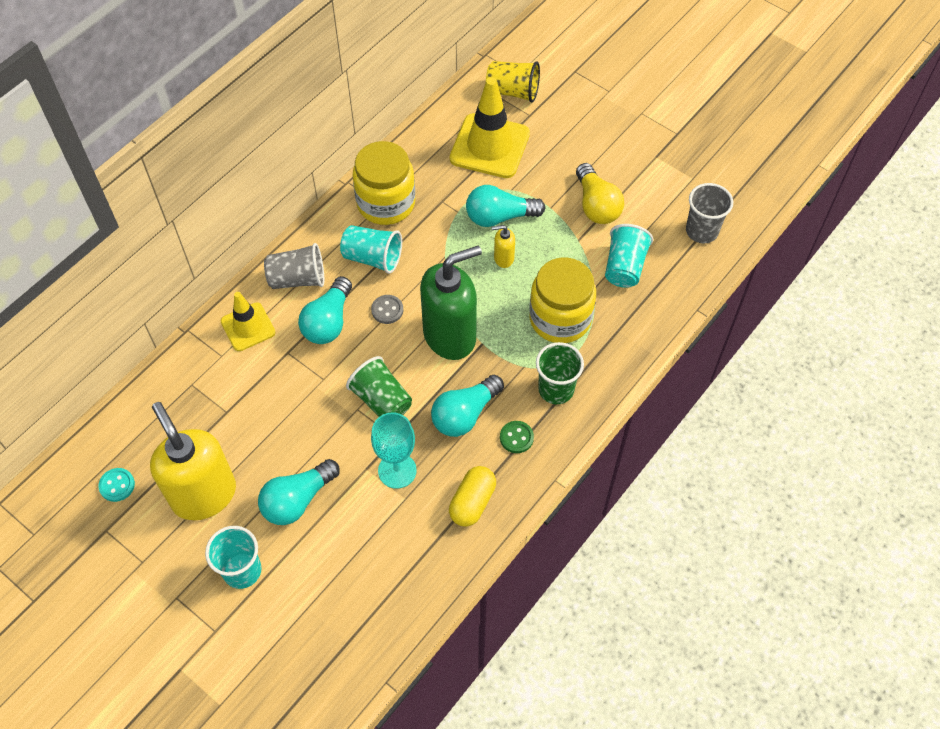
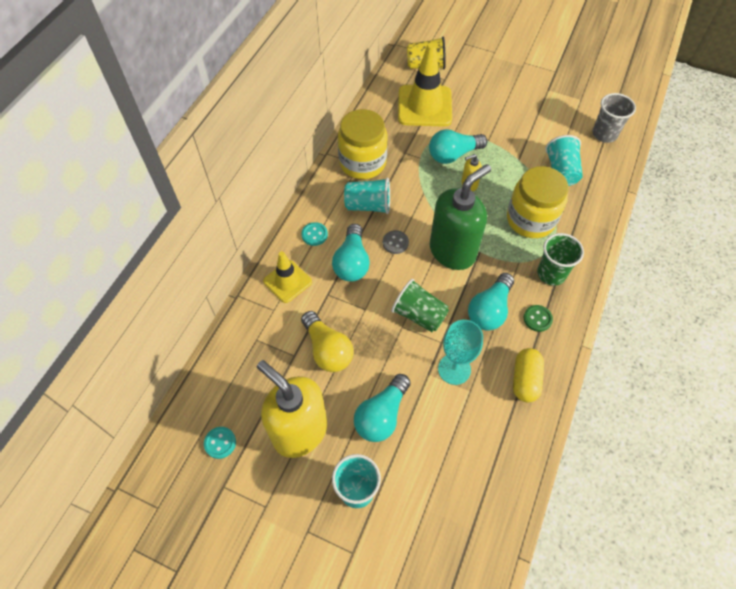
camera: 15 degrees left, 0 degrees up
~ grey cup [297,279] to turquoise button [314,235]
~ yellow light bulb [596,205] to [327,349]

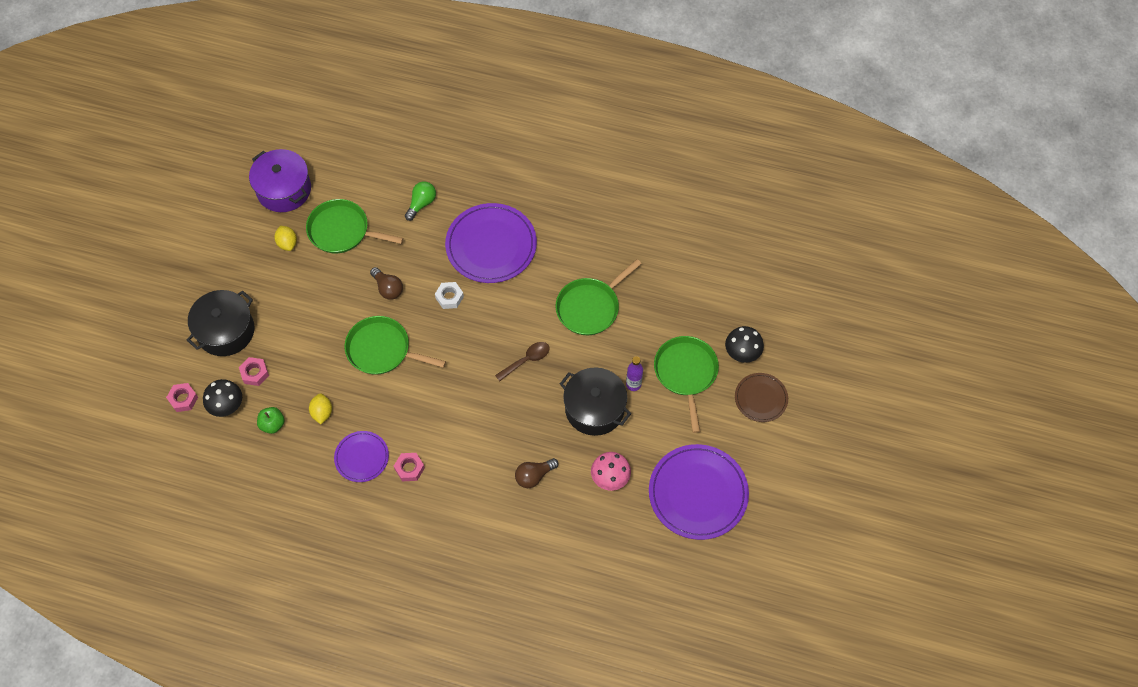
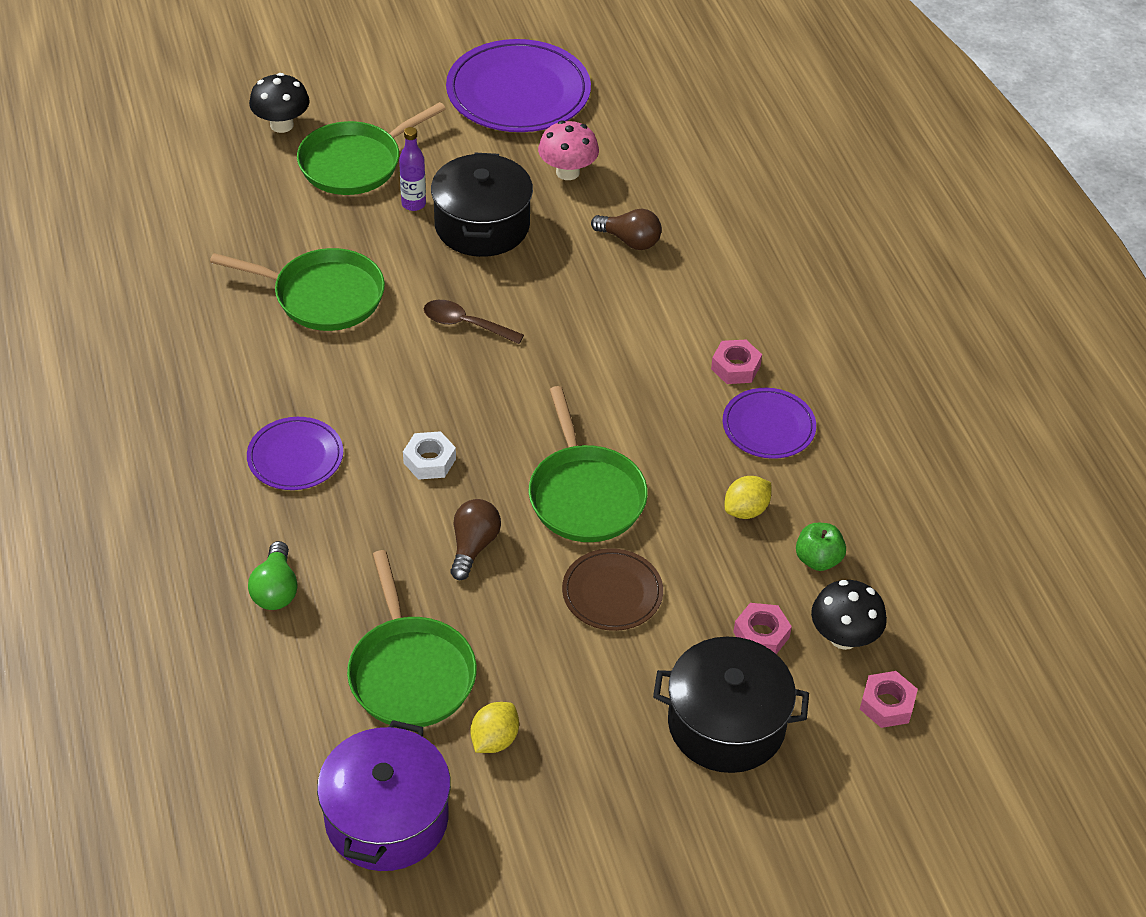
camera: 125 degrees left, 15 degrees down
~ green light bulb [421,204] = [276,589] 90 degrees counterclockwise
~ purple plate [491,245] = [295,457] x0.55
~ brown plate [761,398] to [612,593]

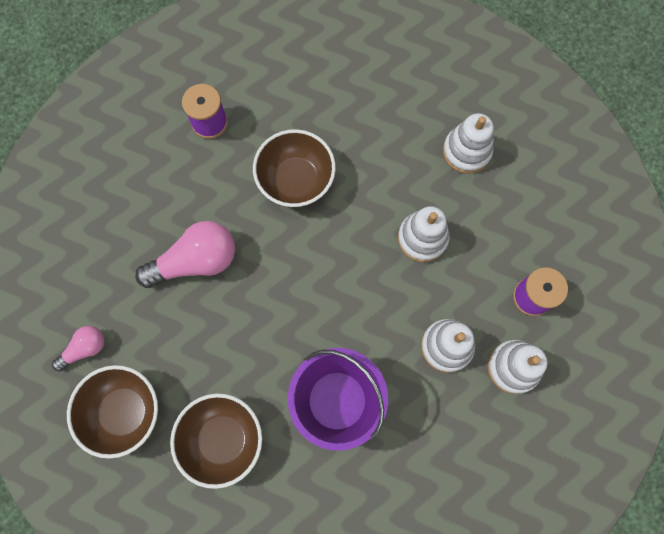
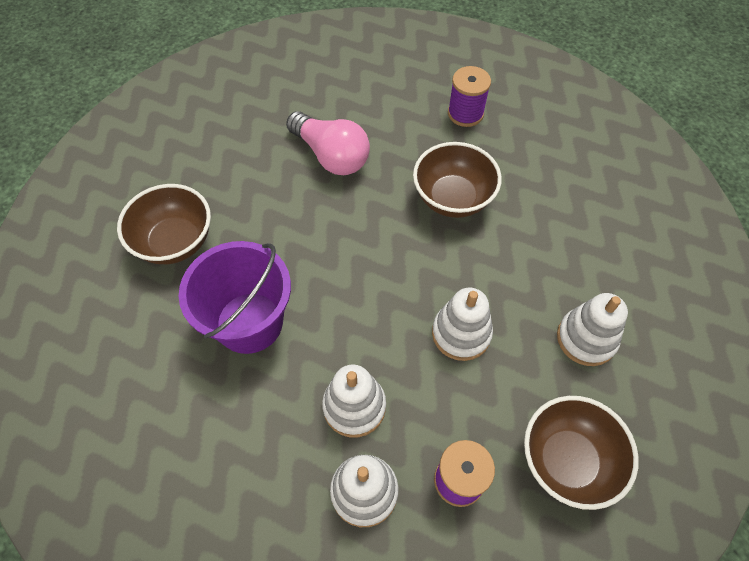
camera: 65 degrees right, 15 degrees down
- pink light bulb [85,349]
~ brown bowl [124,411] to [567,460]

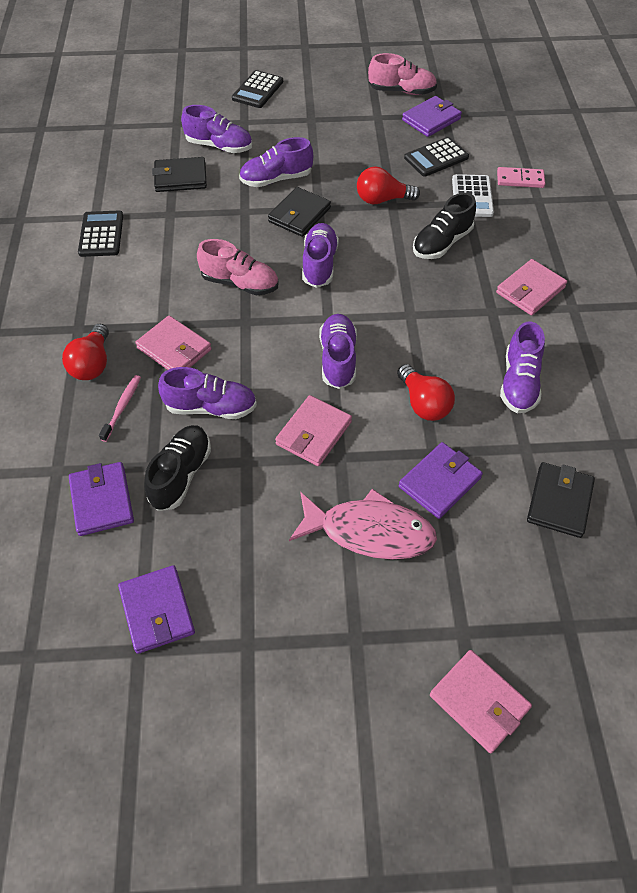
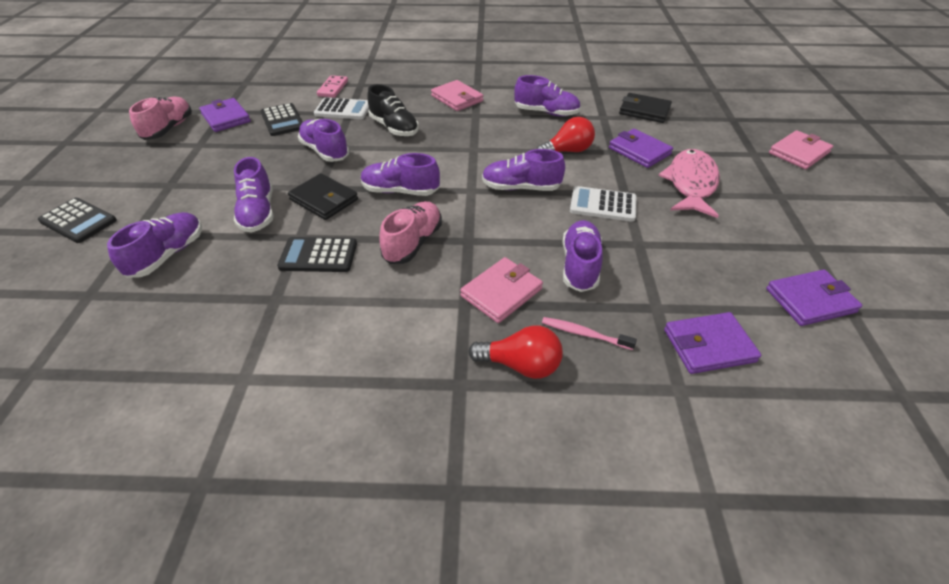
camera: 85 degrees left, 10 degrees down
~ black calculator [101,234] to [318,255]
- black shoe [181,475]
- black wallet [180,178]
~ pink wallet [314,433] to white calculator [603,205]
~ red light bulb [382,200] to purple shoe [325,151]

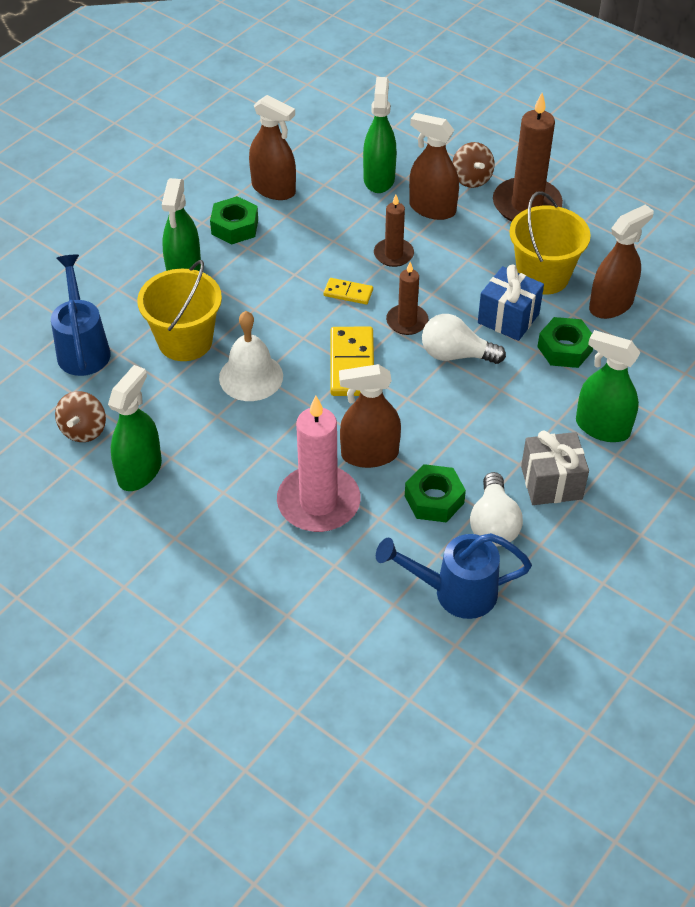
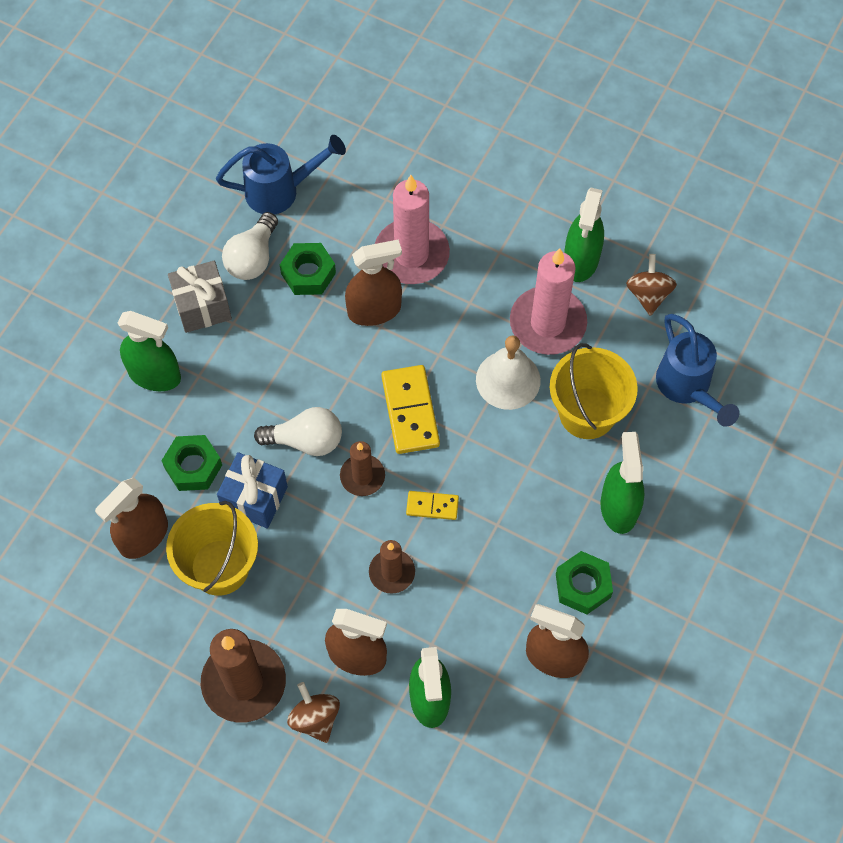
camera: 170 degrees right, 15 degrees up
~ white light bulb [493,524] = [253,258] 150 degrees counterclockwise
+ pink candle [547,323]

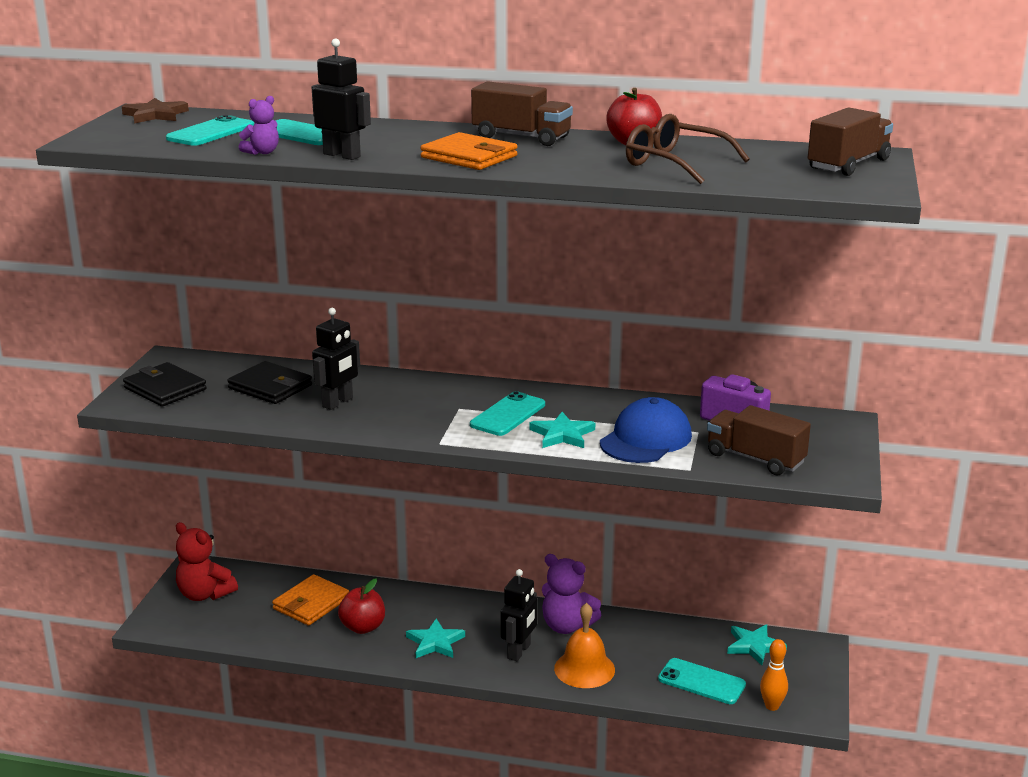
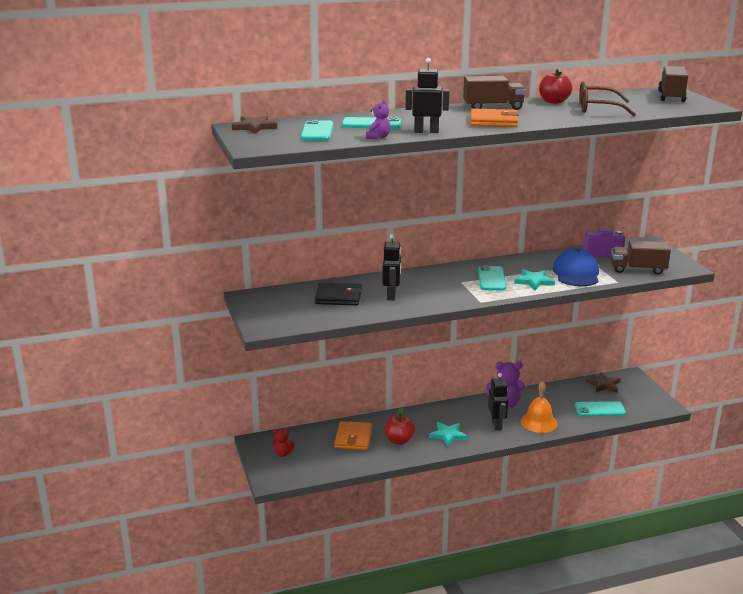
camera: 30 degrees left, 0 degrees up
- black wallet [165,389]
~ red teddy bear [205,594] = [282,454] x0.55
~ turquoise star [754,646] to brown star [603,384]
- orange bowling pin [772,706]

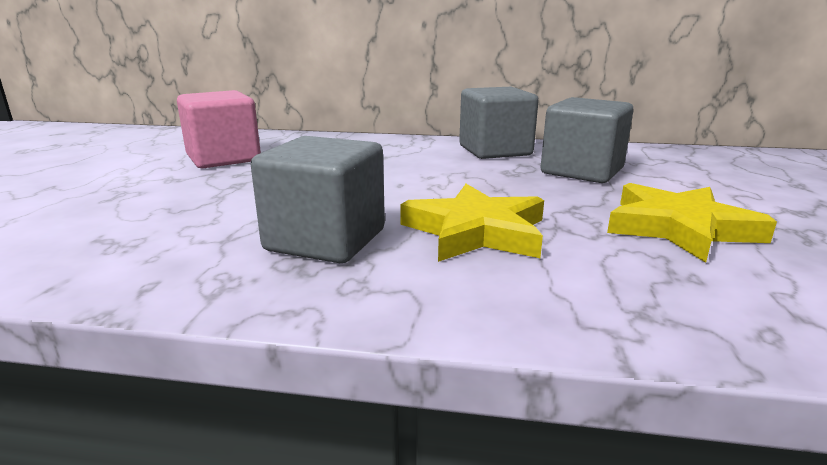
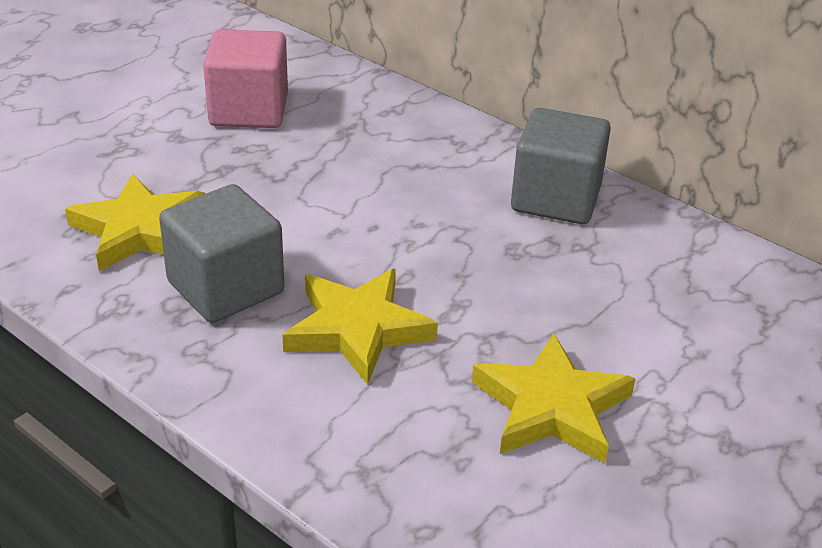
camera: 30 degrees right, 15 degrees up
- grey cube [582,171]
+ yellow star [140,230]

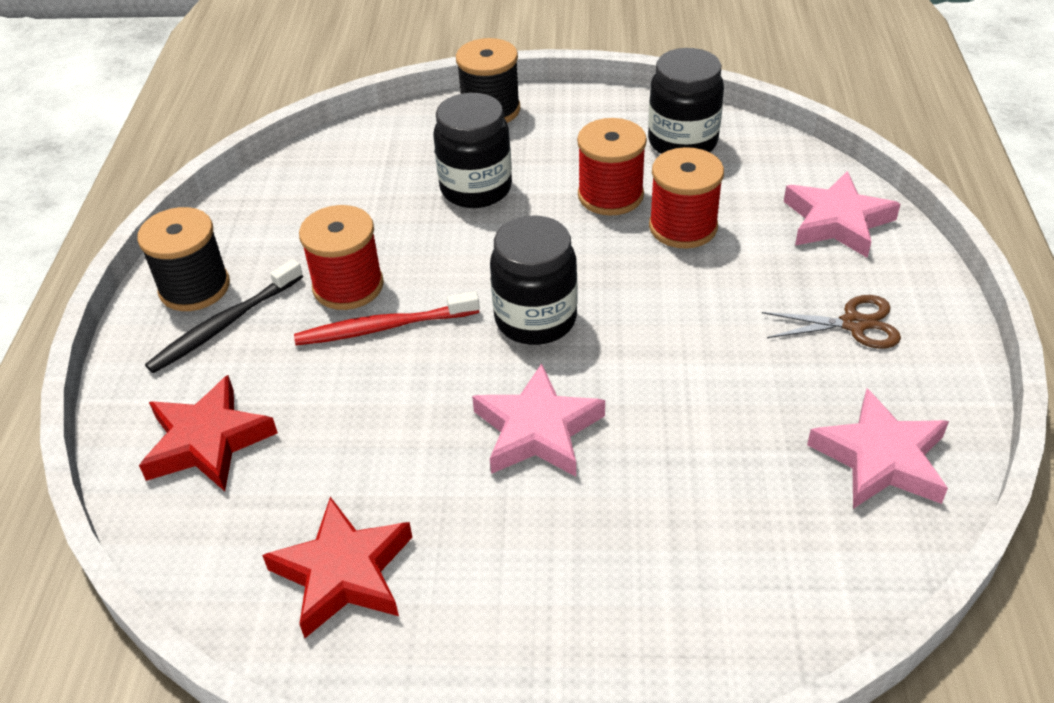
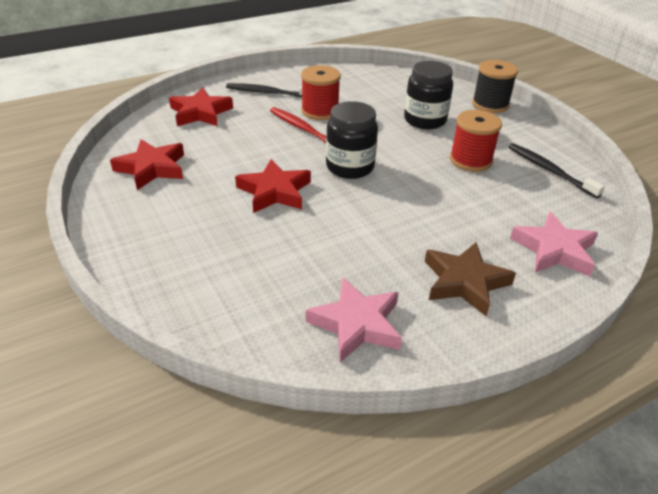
camera: 55 degrees right, 5 degrees down
- black spool [194,288]
~ pink star [537,430] to red star [274,191]
~ black jar [682,142] to black toothbrush [549,170]
- red spool [683,227]
~ brown scissors [853,324] to brown star [464,282]

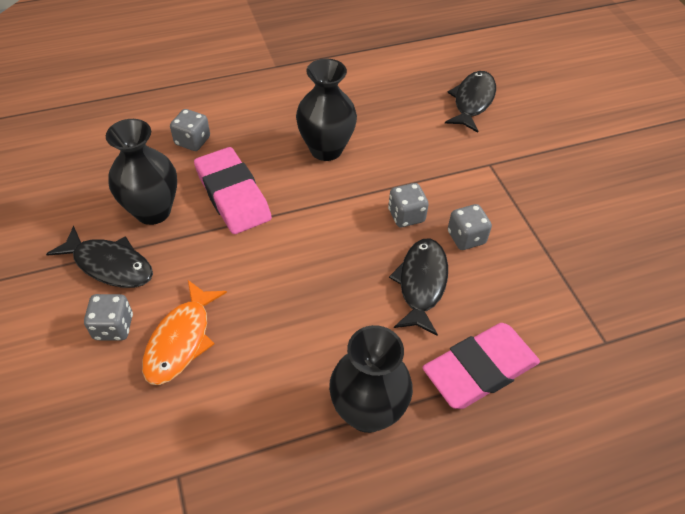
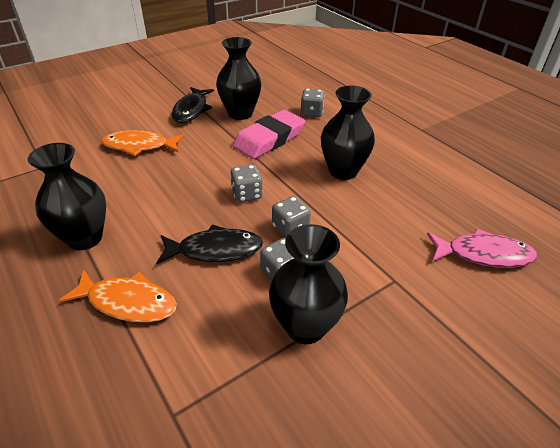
camera: 75 degrees right, 10 degrees down
~ grey dice [113,327] to [247,194]
~ pink eraser [480,369] to orange fish [127,302]
~ black fish [472,101] to pink fish [483,254]
+ black vase [305,326]

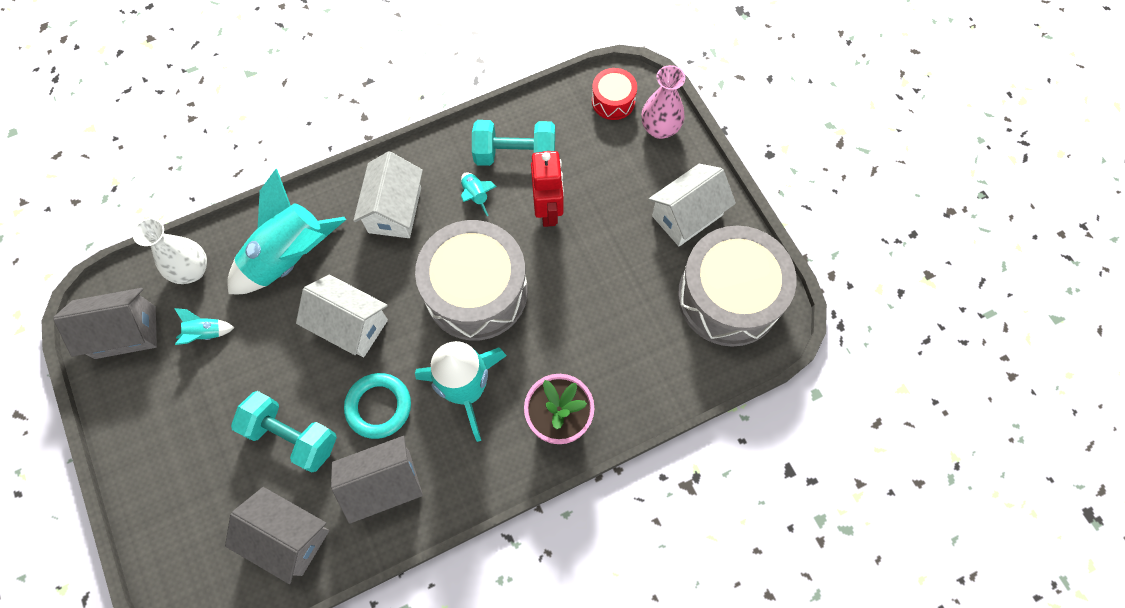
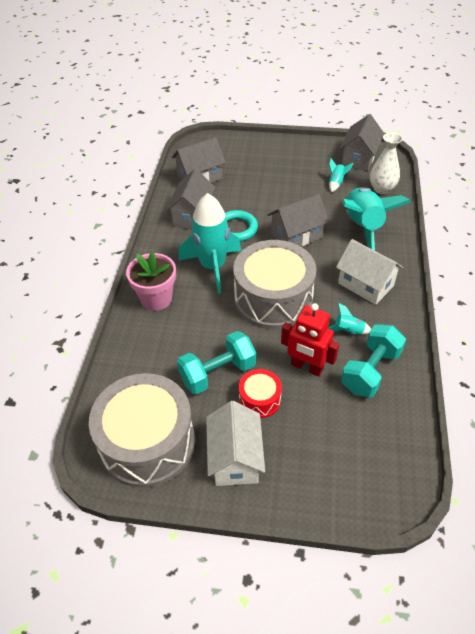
camera: 125 degrees right, 20 degrees down
~ turquoise dumbbell [292,436] to [218,373]
~ white house [350,325] to grey house [296,236]
~ red drum [613,101] to [259,399]
- pink vase [660,128]

